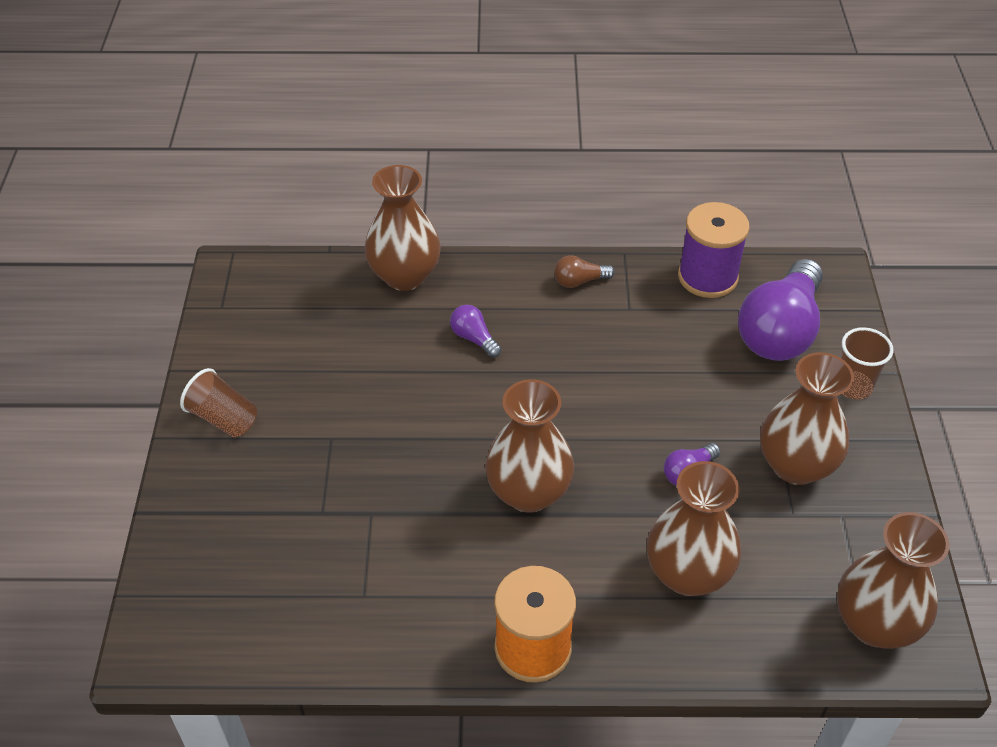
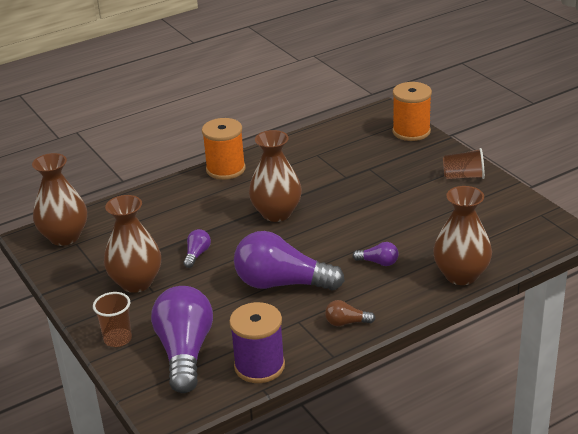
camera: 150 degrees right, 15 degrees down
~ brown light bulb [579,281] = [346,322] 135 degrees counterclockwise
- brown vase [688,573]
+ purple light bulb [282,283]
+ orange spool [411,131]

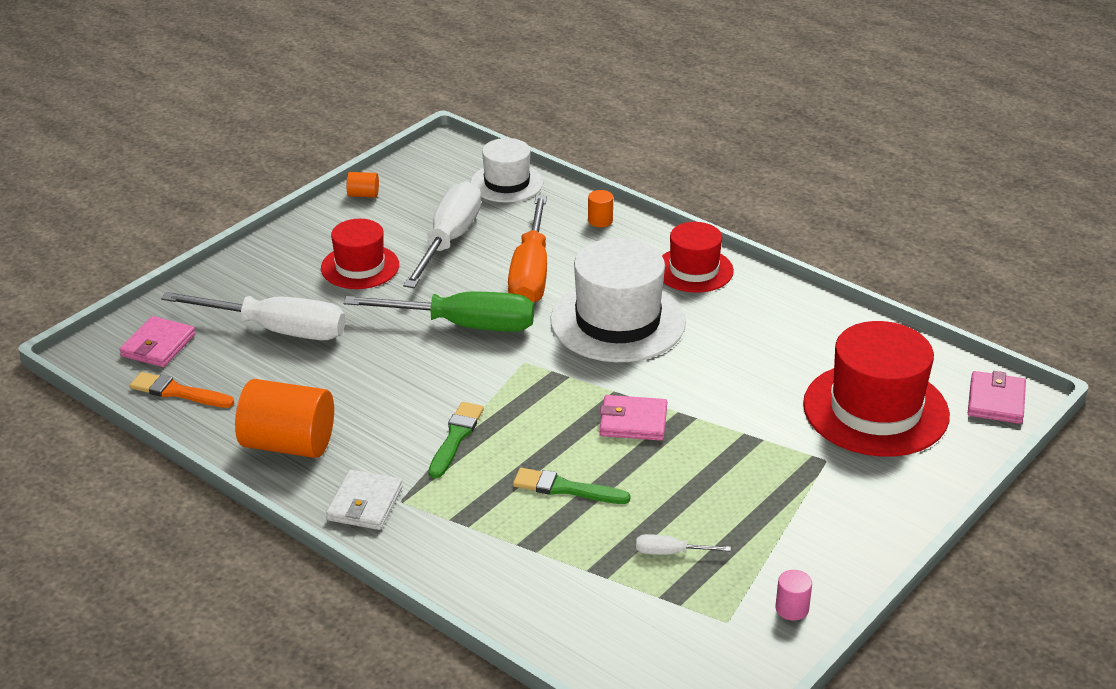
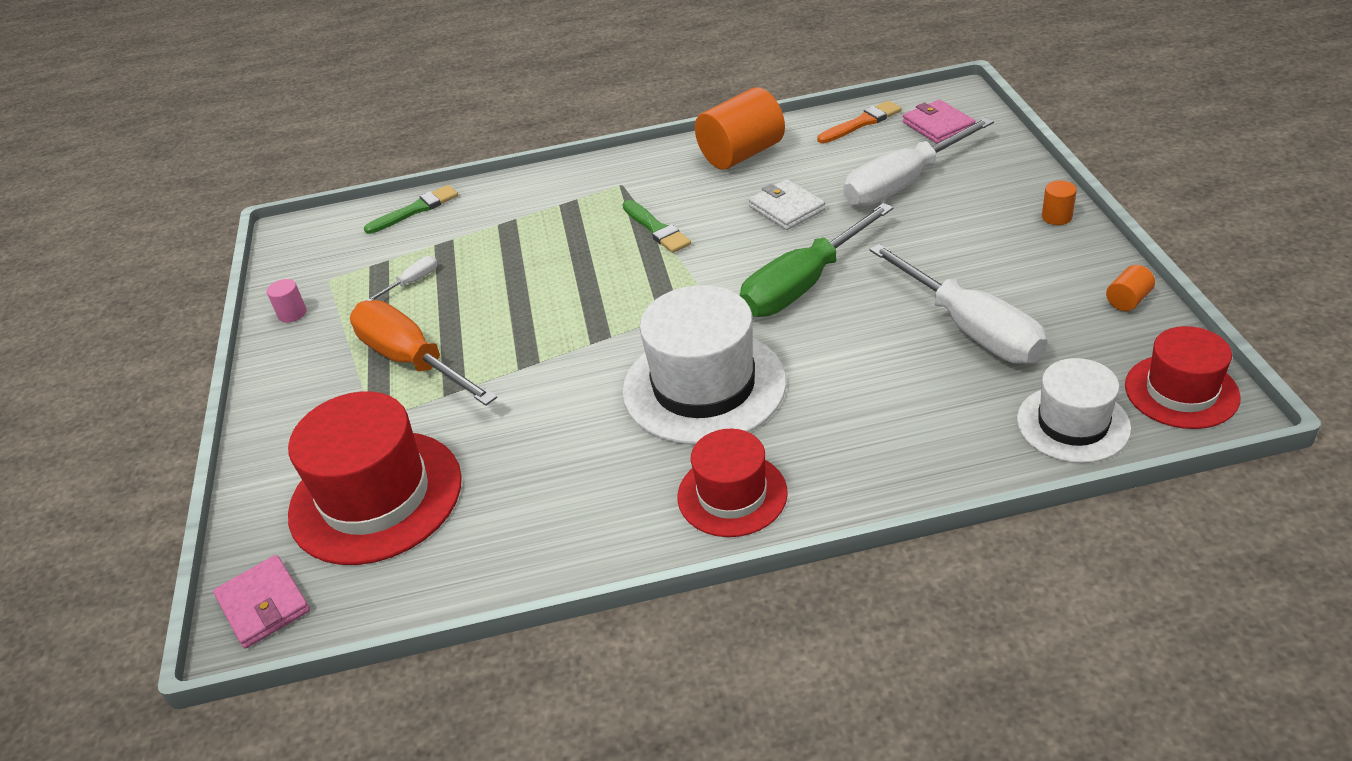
camera: 135 degrees right, 5 degrees up
~ red hat [360,267] to [1181,391]
~ white wallet [365,504] to [786,208]
~ orange screwdriver [531,274] to [412,361]
~ green brush [566,488] to [415,210]
~ orange cylinder [600,220] to [1056,217]
- pink wallet [633,421]

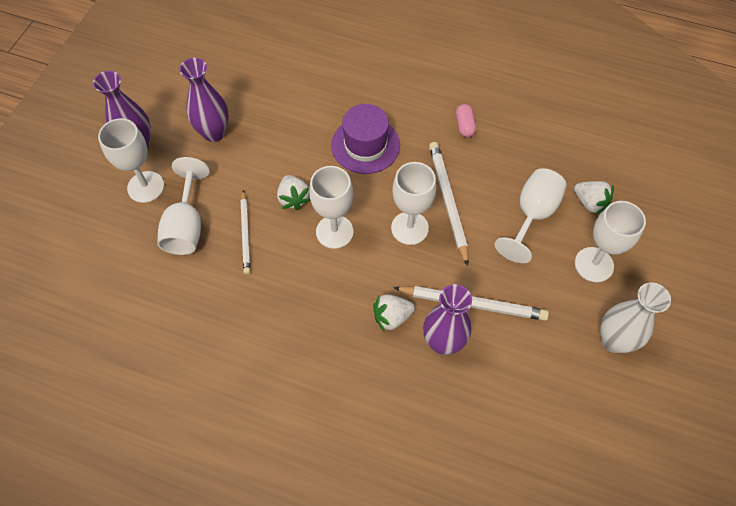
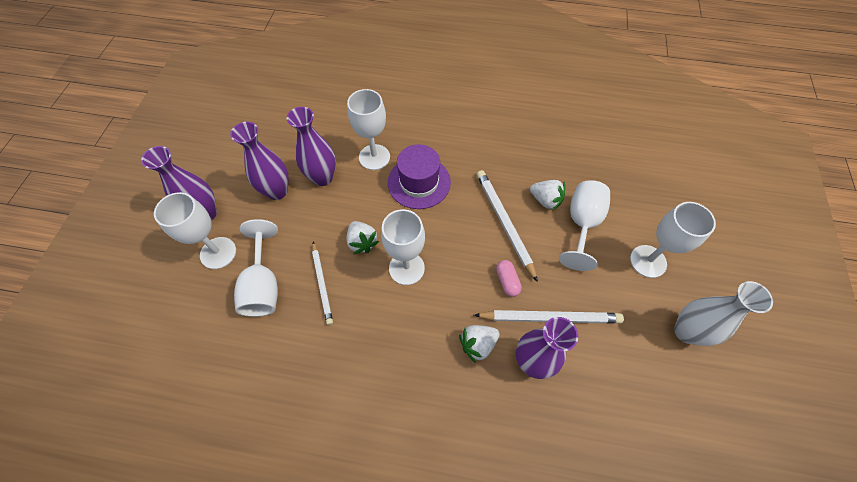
camera: 10 degrees left, 0 degrees up
~ white goblet [409,228] to [374,157]
~ pink capsule [464,125] to [507,281]
~ white strawberry [590,203] to [545,200]
+ purple vase [322,177]

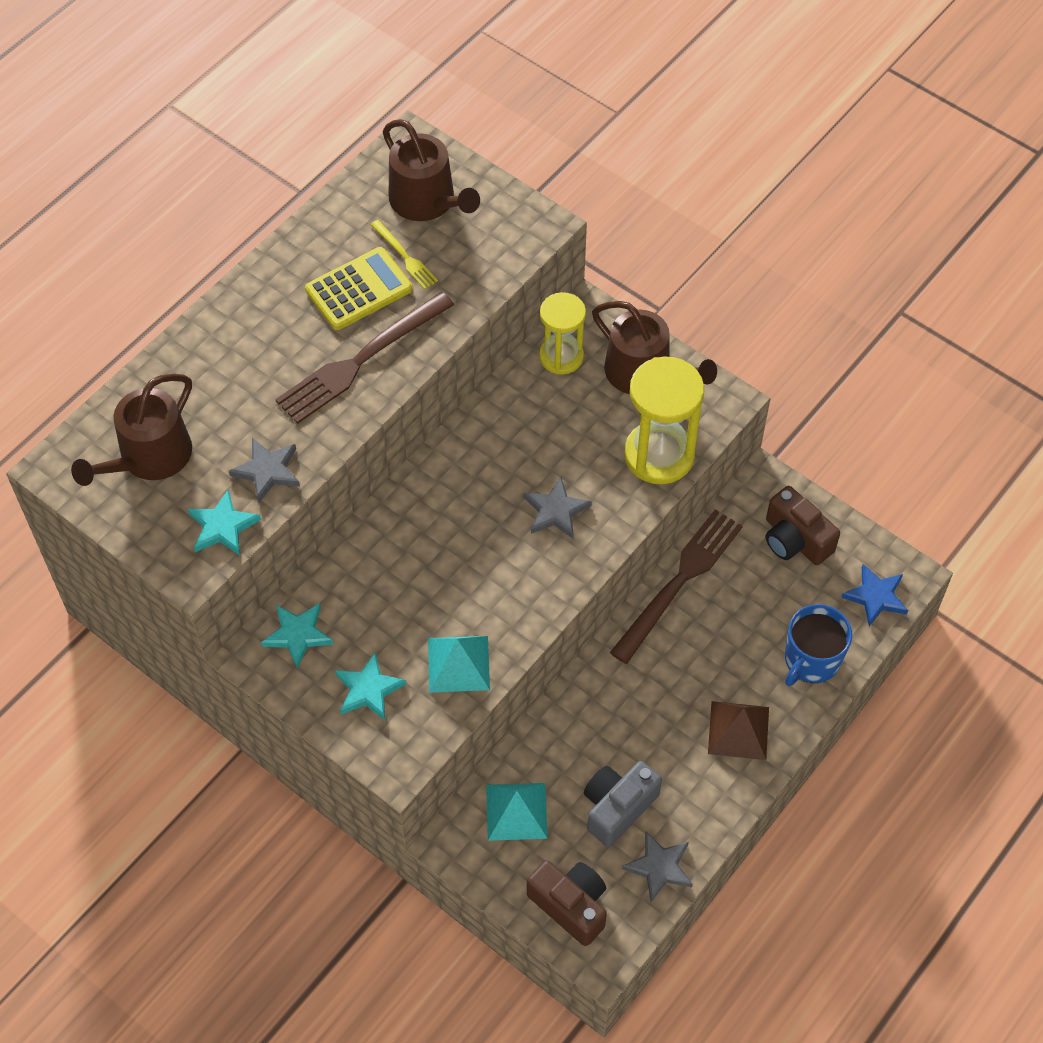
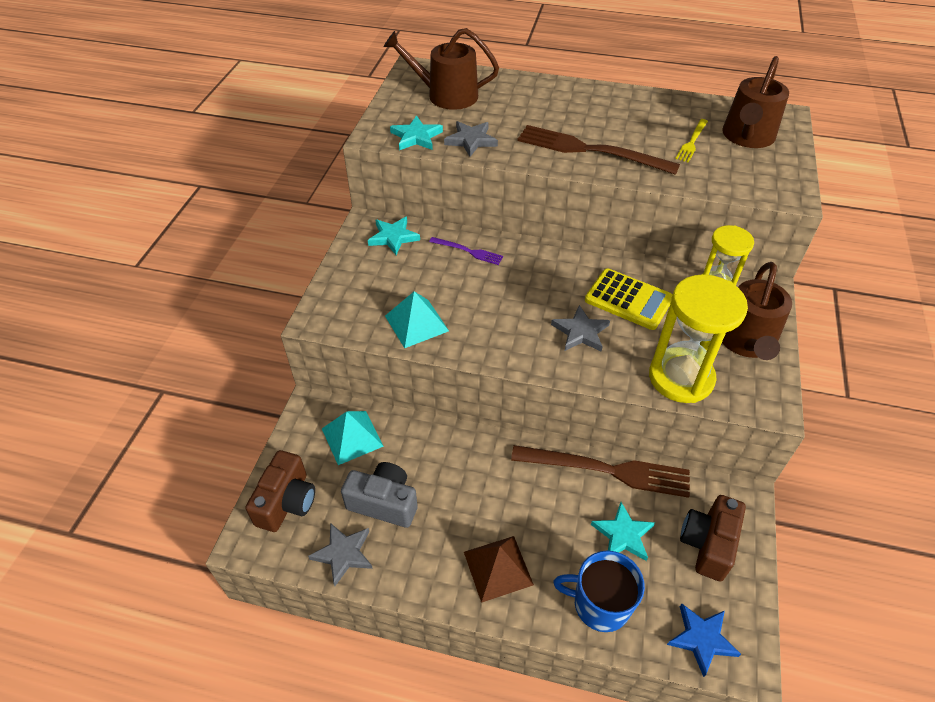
camera: 65 degrees right, 10 degrees down
~ yellow calculator [359,289] to [628,300]
~ turquoise star [368,689] to [623,535]
+ purple fork [468,251]

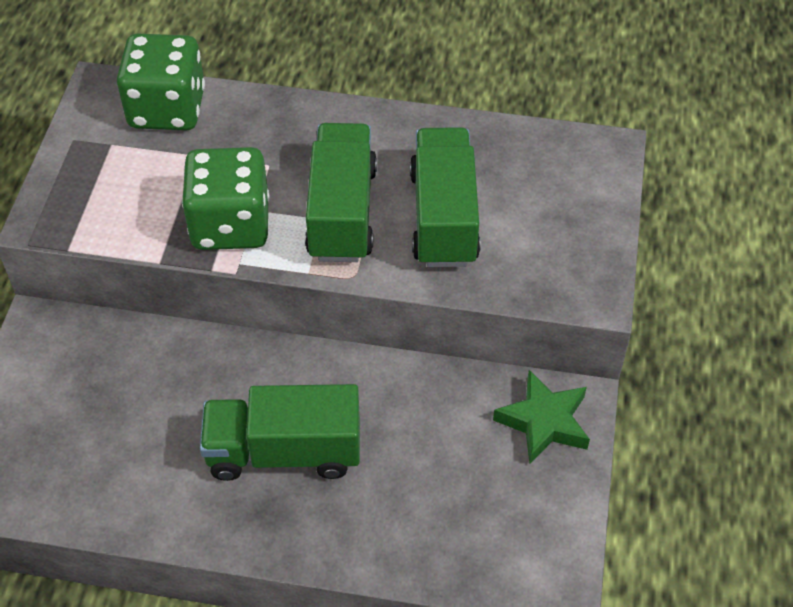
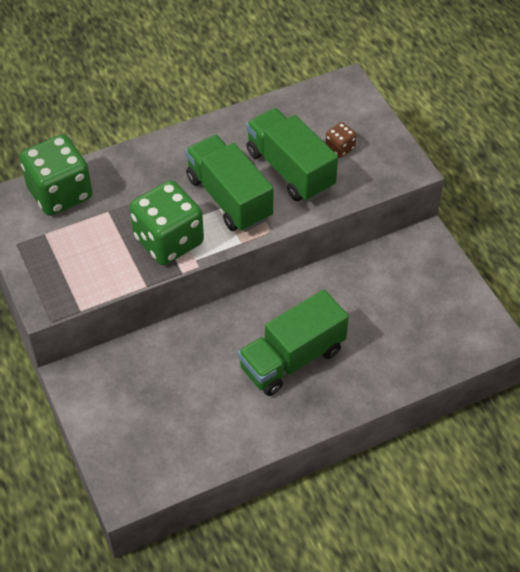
camera: 35 degrees left, 0 degrees up
- green star [544,422]
+ brown dice [340,148]

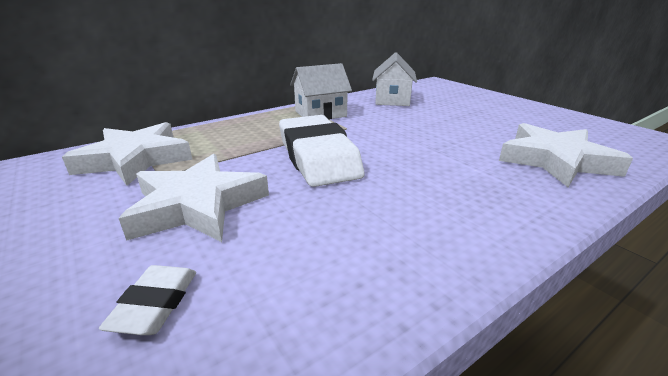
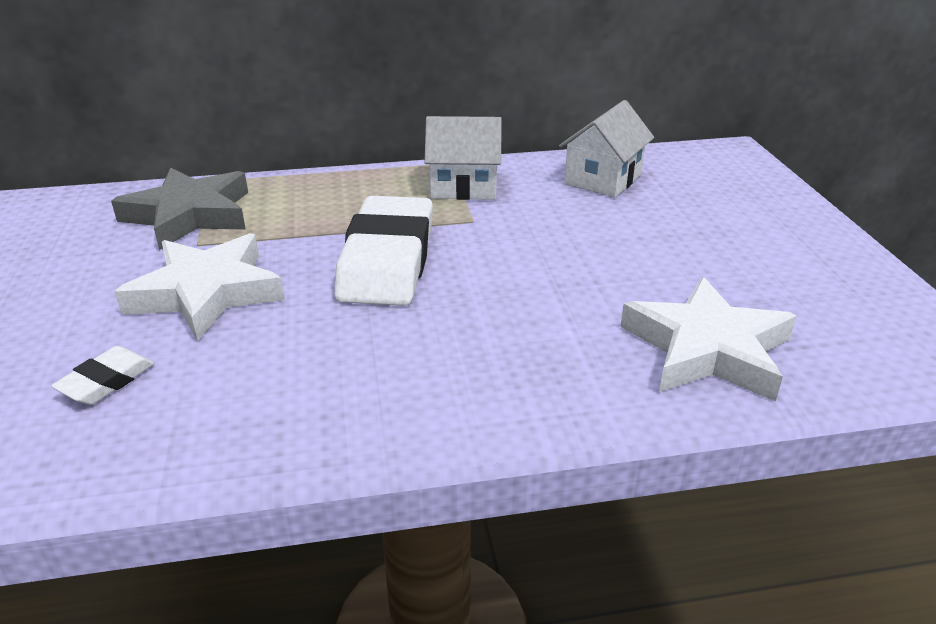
camera: 25 degrees right, 5 degrees up
~ white star [136,159] to grey star [189,215]

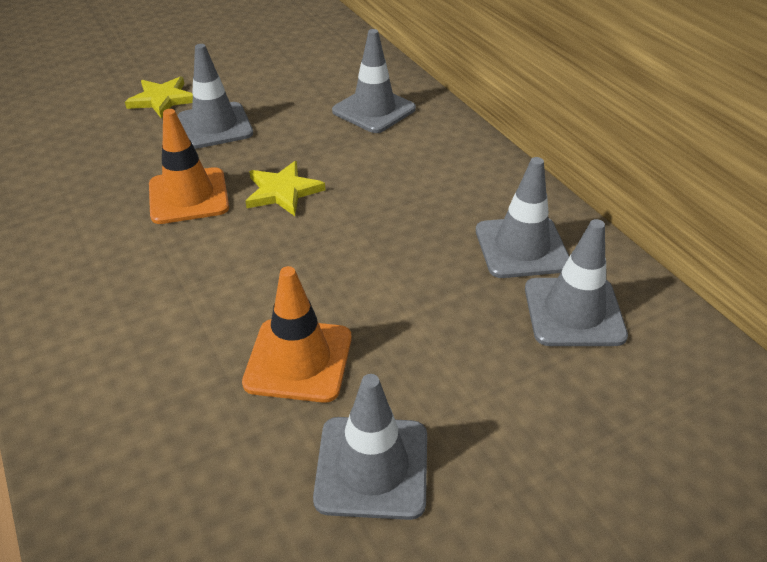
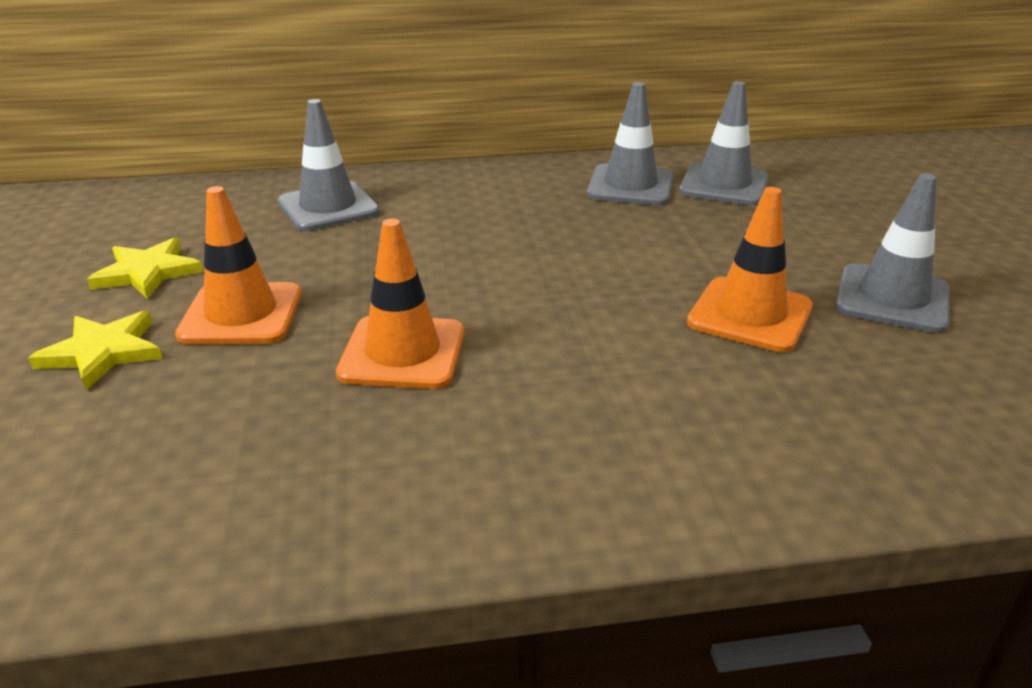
camera: 70 degrees left, 10 degrees down
~ grey traffic cone [215,126] to orange traffic cone [241,314]
~ yellow star [283,191] to [147,272]

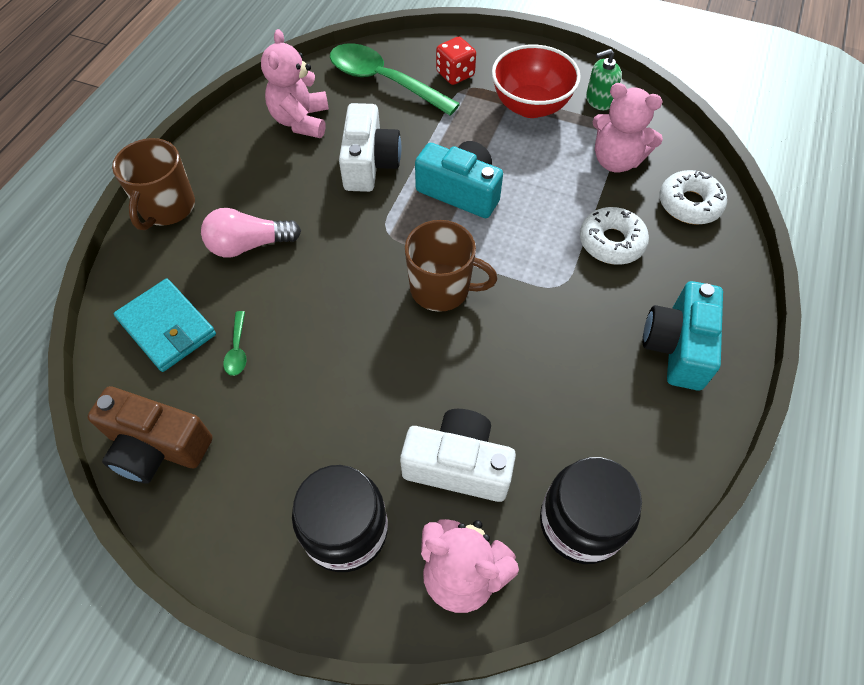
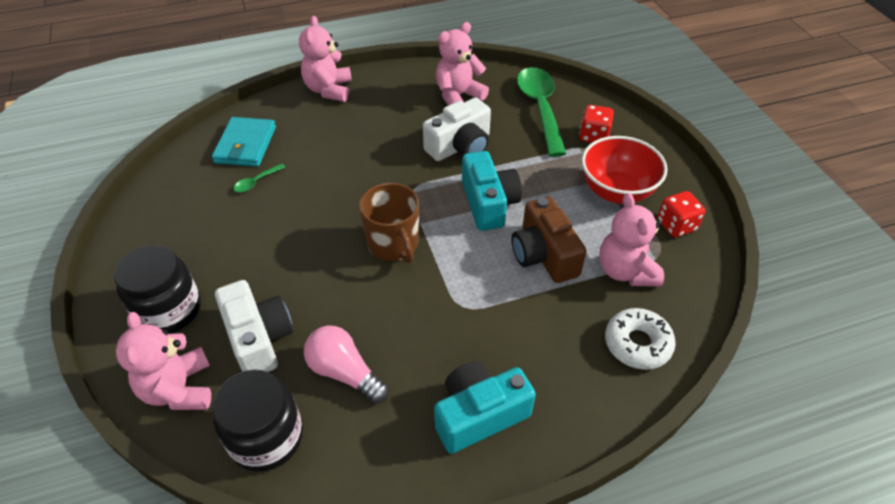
camera: 50 degrees right, 10 degrees down
~ brown camera [157,446] to [544,255]
~ brown mug [167,207] to pink teddy bear [329,90]
~ pink light bulb [249,245] to [344,372]
- white donut [611,242]
~ green soap dispenser [599,100] to red dice [676,225]

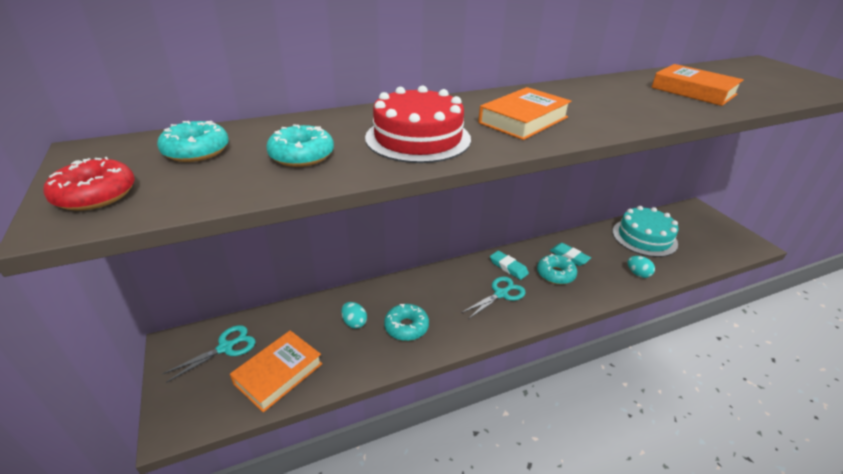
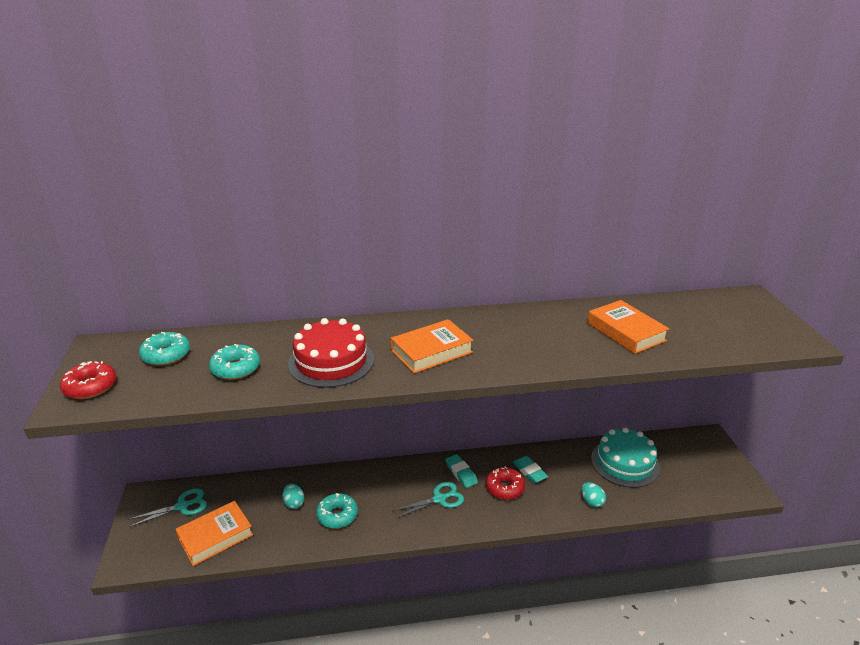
camera: 15 degrees right, 5 degrees down
~ turquoise donut [555,274] to red donut [505,488]

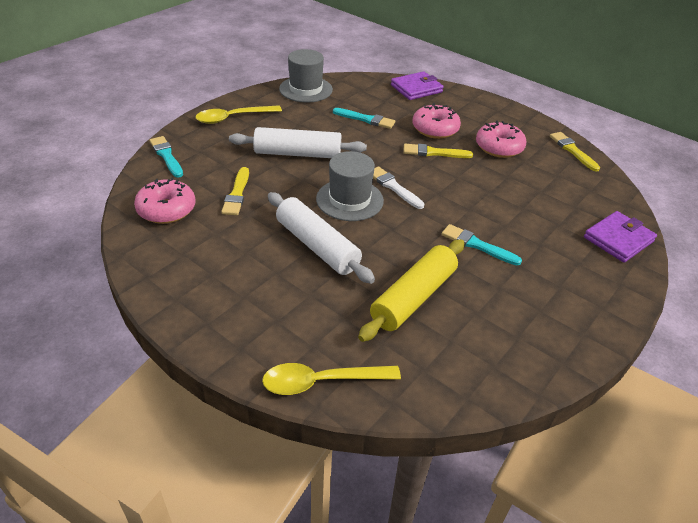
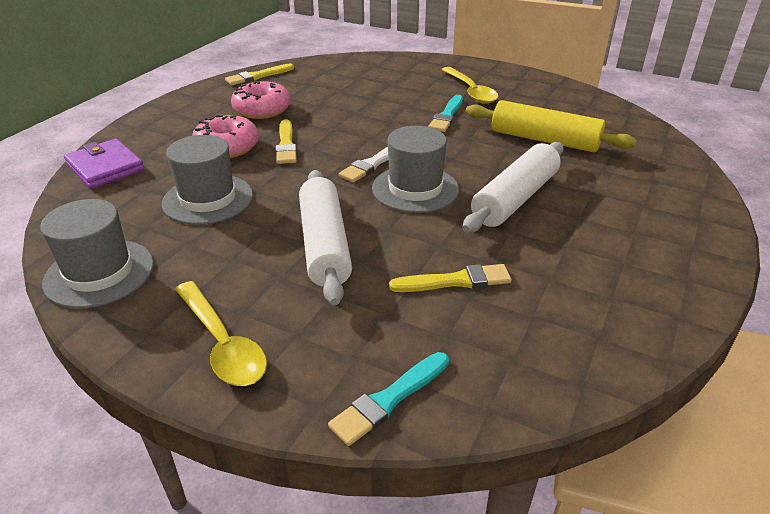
camera: 100 degrees left, 5 degrees down
- pink donut [166,209]
~ yellow spoon [321,382] to [471,91]
~ turquoise brush [366,119] to grey hat [208,199]
- purple wallet [618,239]

